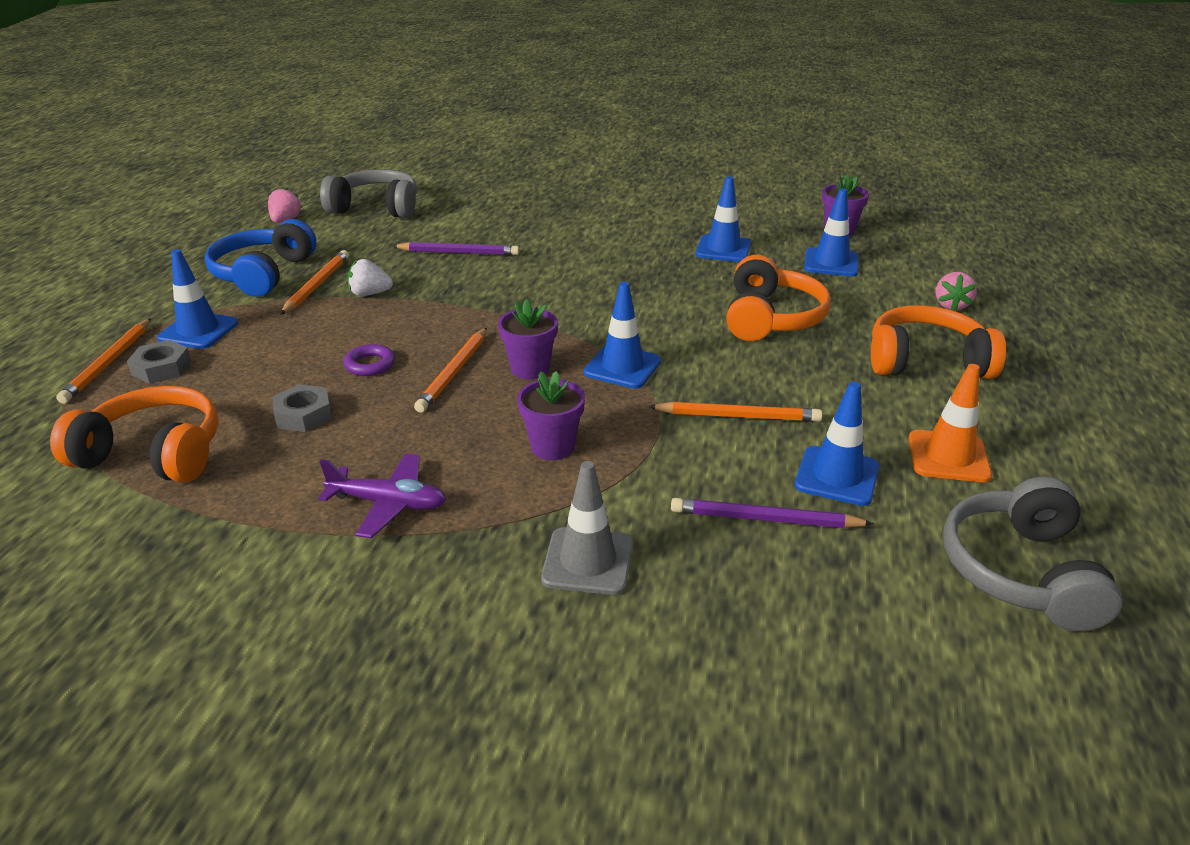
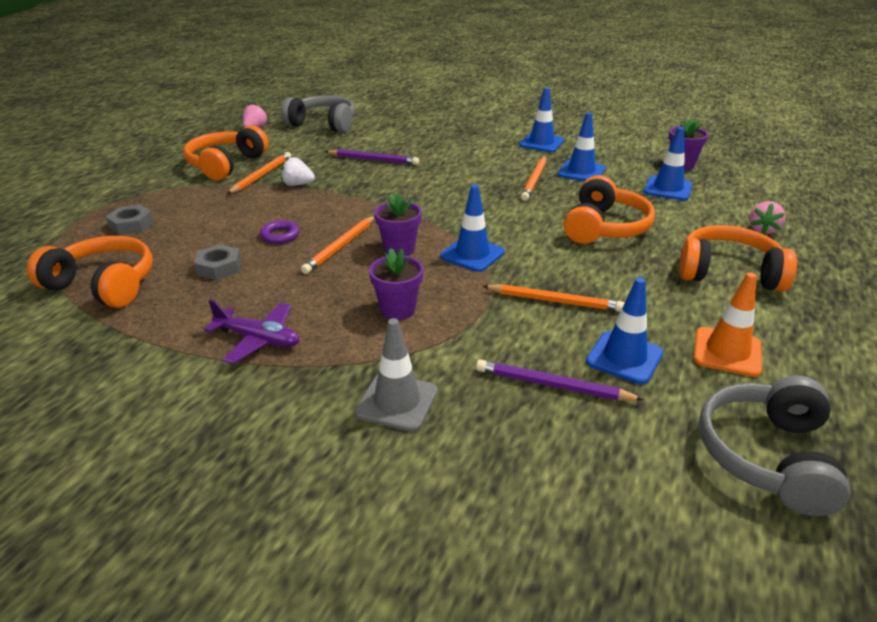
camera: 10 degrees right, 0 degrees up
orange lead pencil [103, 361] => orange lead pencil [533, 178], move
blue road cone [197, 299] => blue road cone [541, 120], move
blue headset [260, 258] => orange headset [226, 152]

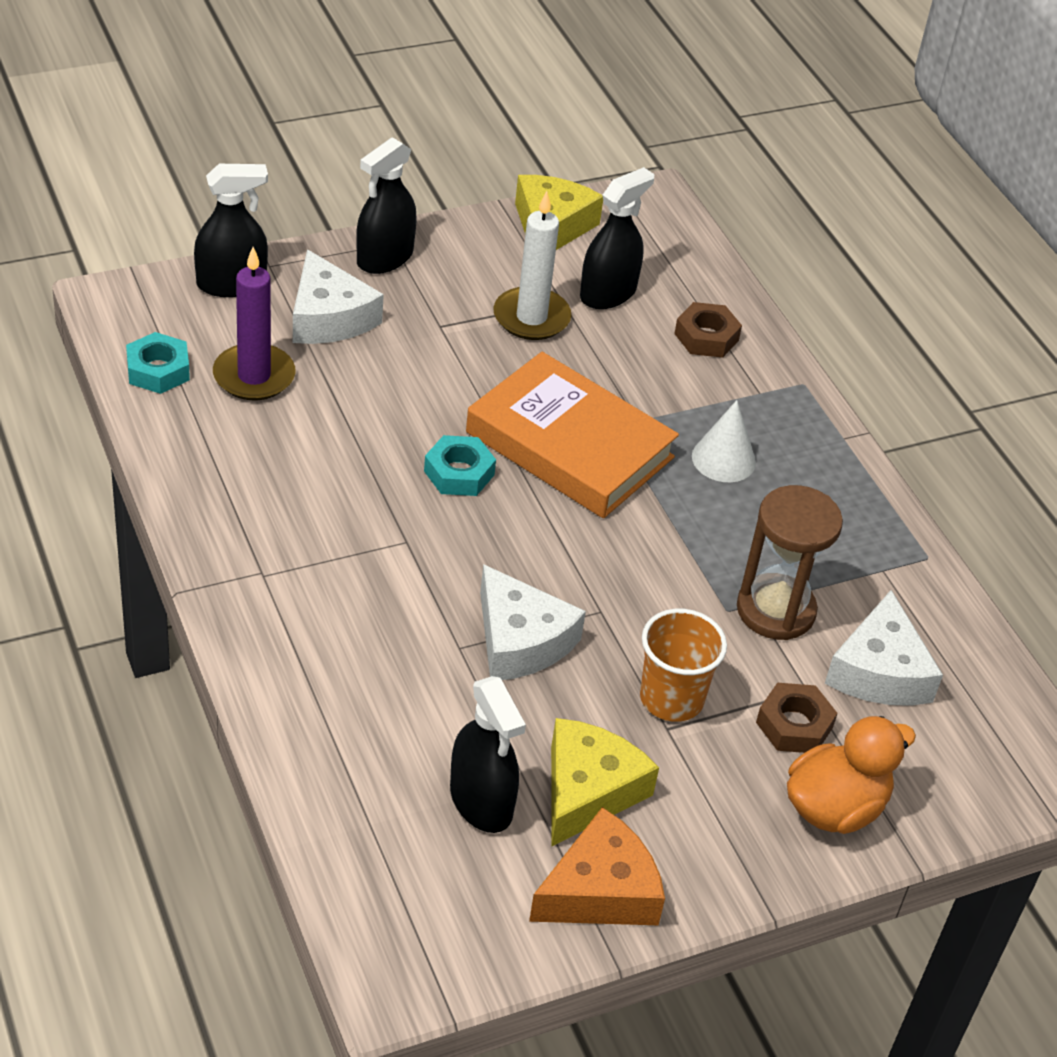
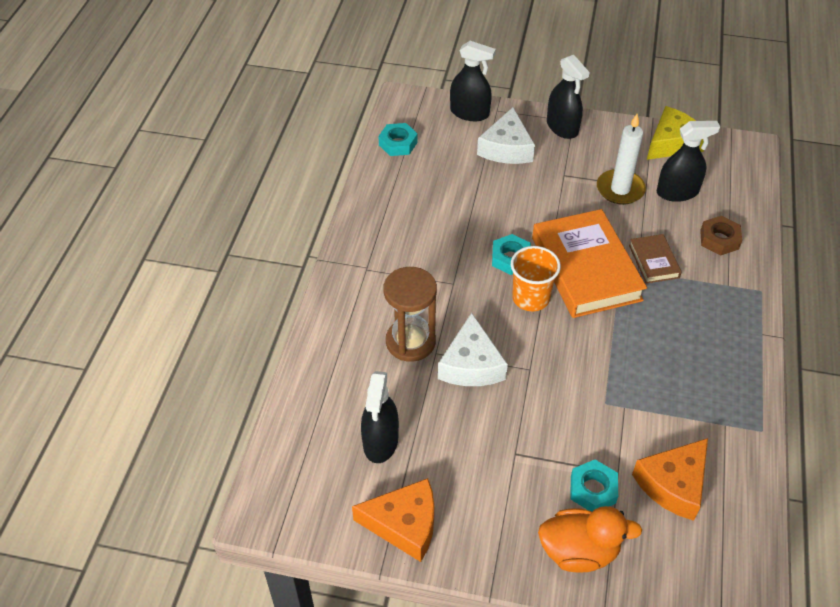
camera: 40 degrees right, 5 degrees up
purple wax candle [254, 323] => nothing
black spray bottle [386, 205] => black spray bottle [568, 97], 105 degrees counterclockwise
yellow cheese wedge [605, 782] => nothing
orange cup [683, 665] => orange cup [536, 278], move
pure white cone [724, 441] => nothing
russet sand timer [790, 562] => russet sand timer [410, 314], move
russet hexagon nut [797, 718] => aqua hexagon nut [594, 485]
pure white cheese wedge [884, 648] => orange cheese wedge [670, 479]
nothing => russet book [655, 259]

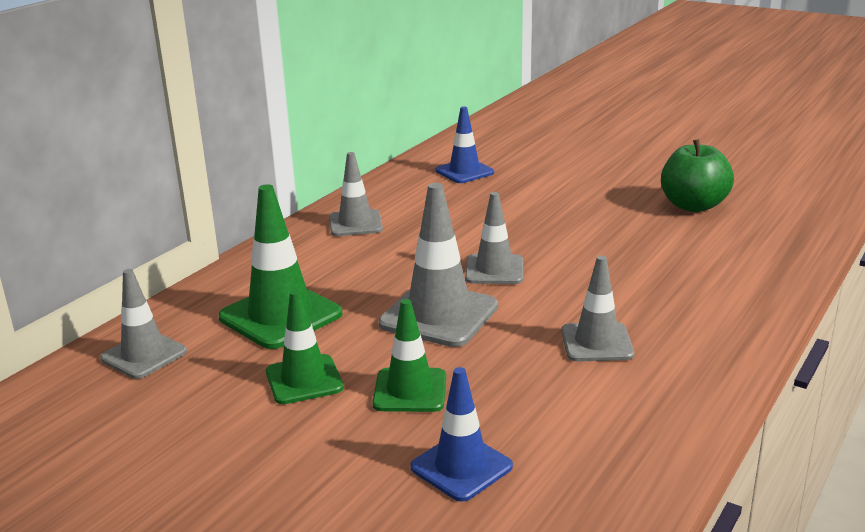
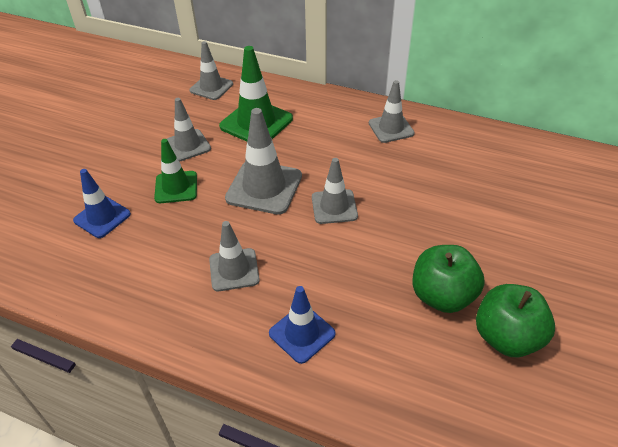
camera: 80 degrees right, 20 degrees up
emerald road cone [305, 347] => grey road cone [189, 130]
blue road cone [465, 144] => blue road cone [302, 325], move
nothing => emerald apple fruit [448, 279]

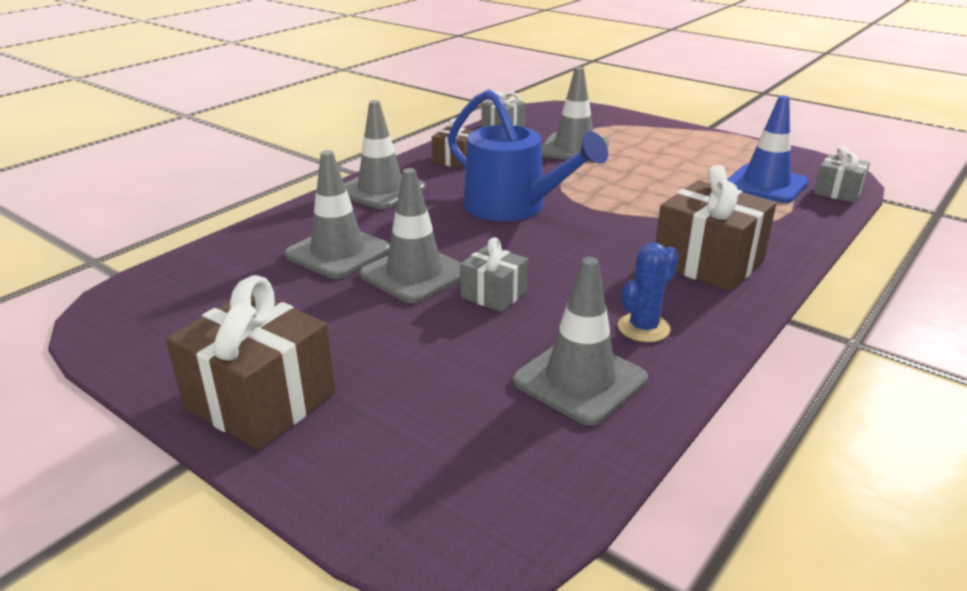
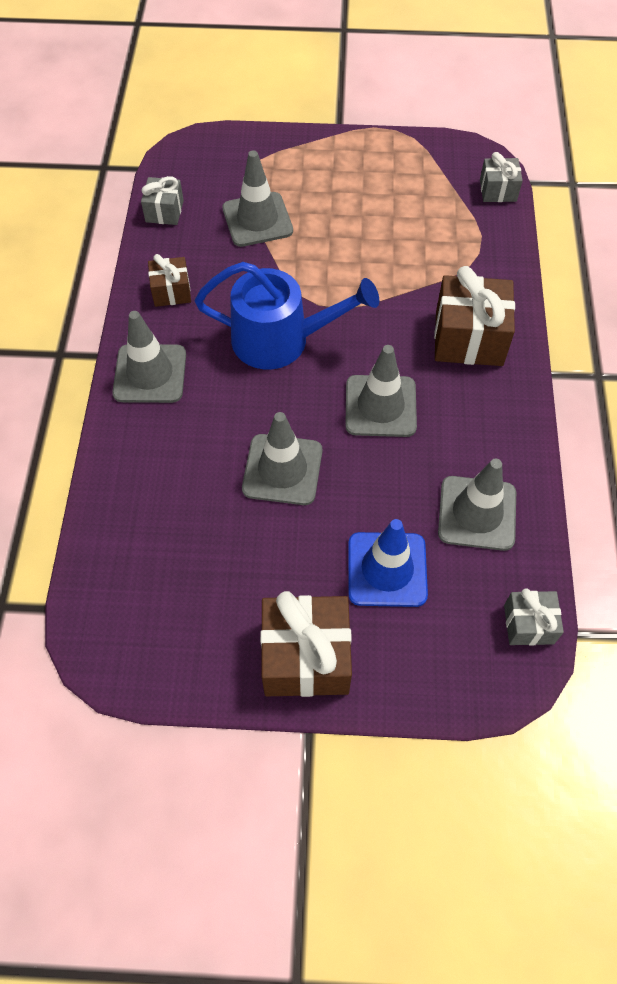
camera: 35 degrees left, 30 degrees up
grey road cone [337, 214] => grey road cone [381, 391], move
grey wrapped gift [494, 274] => grey wrapped gift [534, 616], move
blue saguaro cactus [648, 292] => nothing
blue road cone [768, 149] => blue road cone [388, 563], move

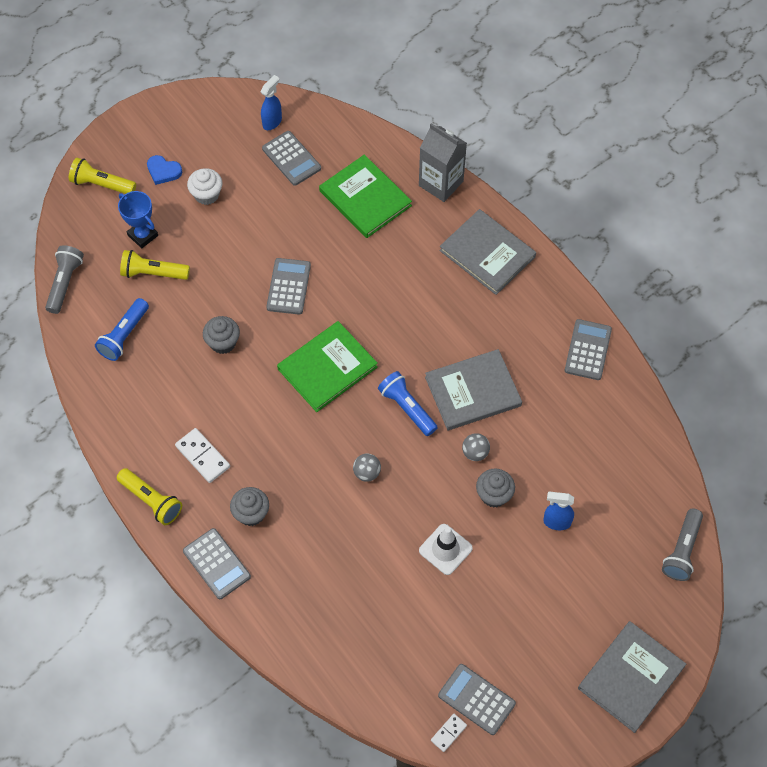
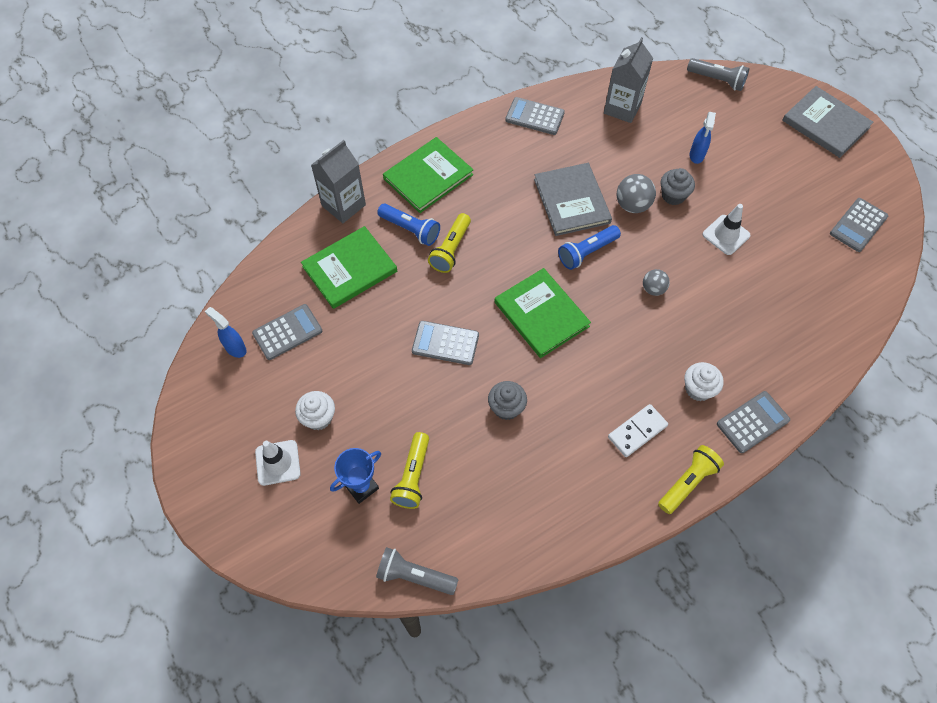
camera: 85 degrees left, 0 degrees up
yellow flashlight [102, 176] => yellow flashlight [449, 243], move
blue flashlight [122, 329] => blue flashlight [408, 225], move
blue heart shape [164, 170] => pure white road cone [278, 463]
grey fairy cake [249, 506] => pure white fairy cake [704, 381]
pure white domino piece [449, 733] => nothing
grey book [487, 252] => emerald book [428, 175]
grey sphere [476, 447] => grey sphere [636, 193], x1.54
nothing => grey milk carton [628, 80]

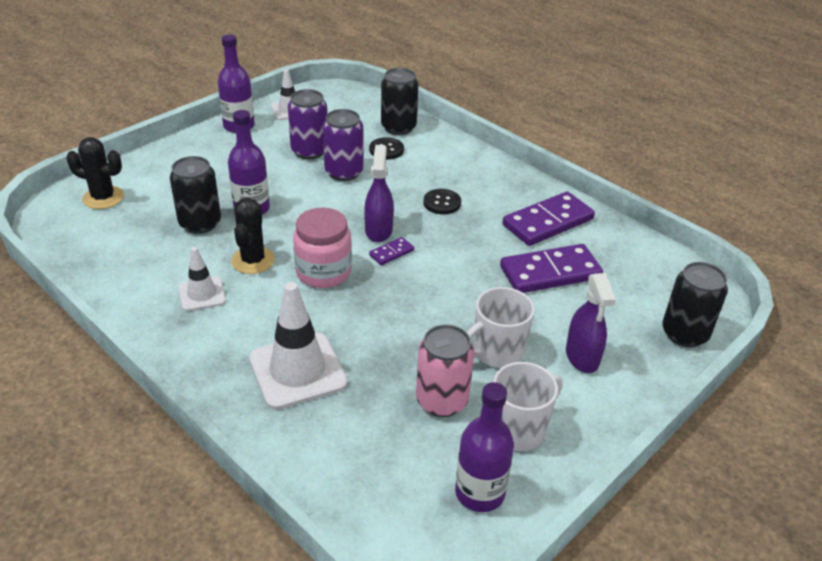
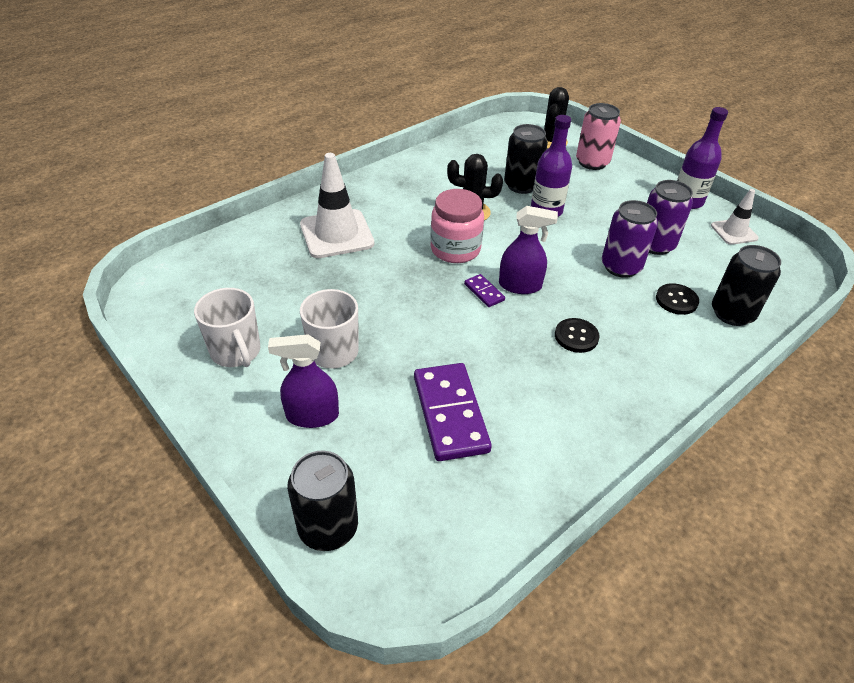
camera: 95 degrees right, 5 degrees up
pure white road cone [202, 279] => nothing
rose-pink tin [445, 371] => rose-pink tin [598, 136], move
purple bottle [484, 447] => nothing
purple domino piece [549, 219] => nothing

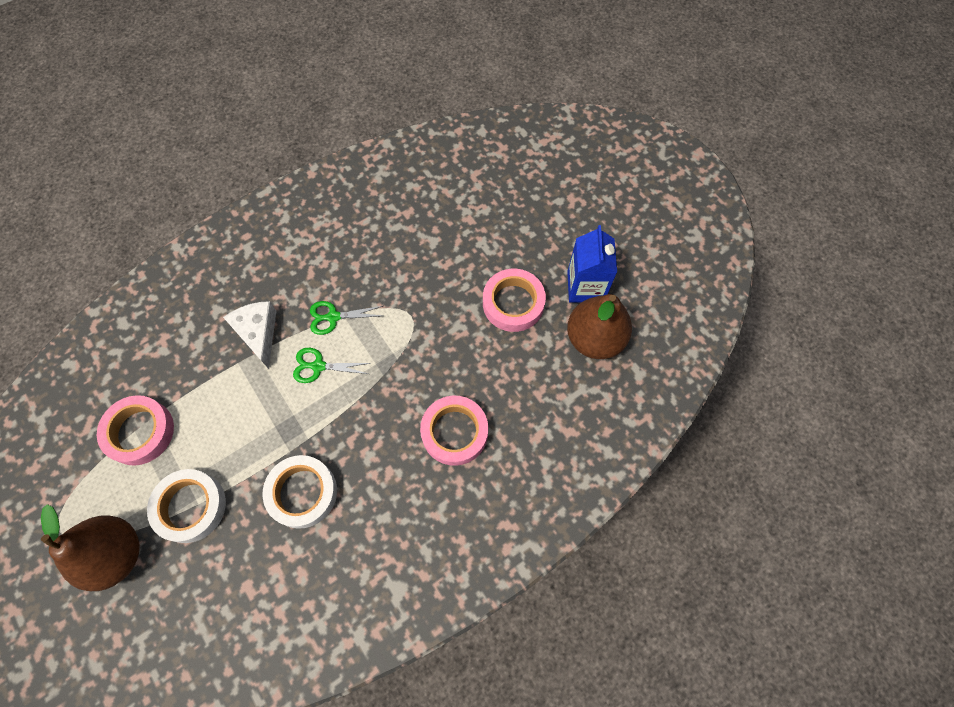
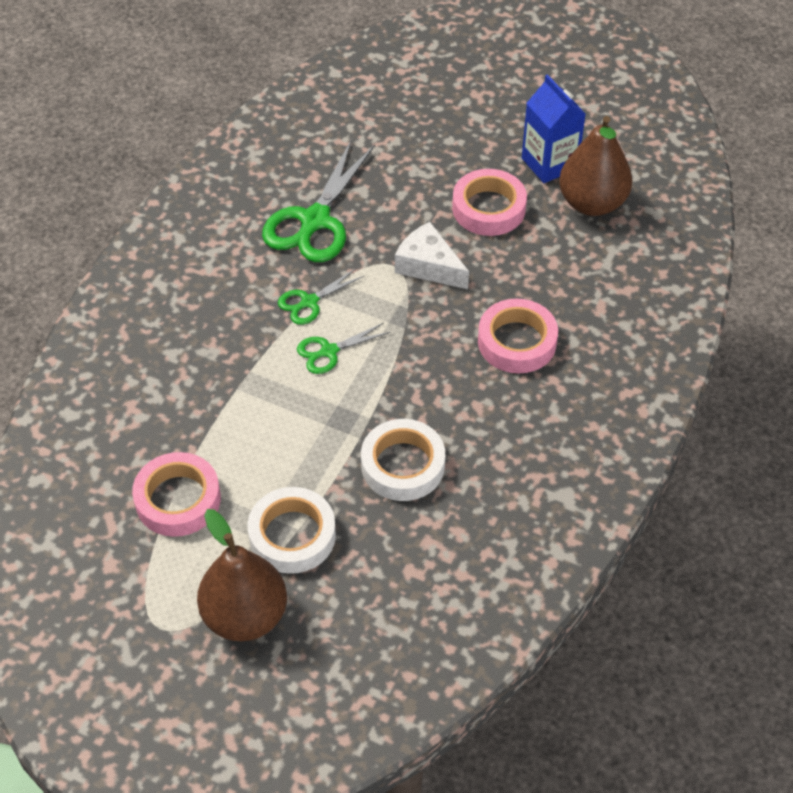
camera: 30 degrees left, 15 degrees down
pure white cheese wedge [250, 335] => pure white cheese wedge [432, 255], move
nothing => emerald pair of scissors [318, 201]

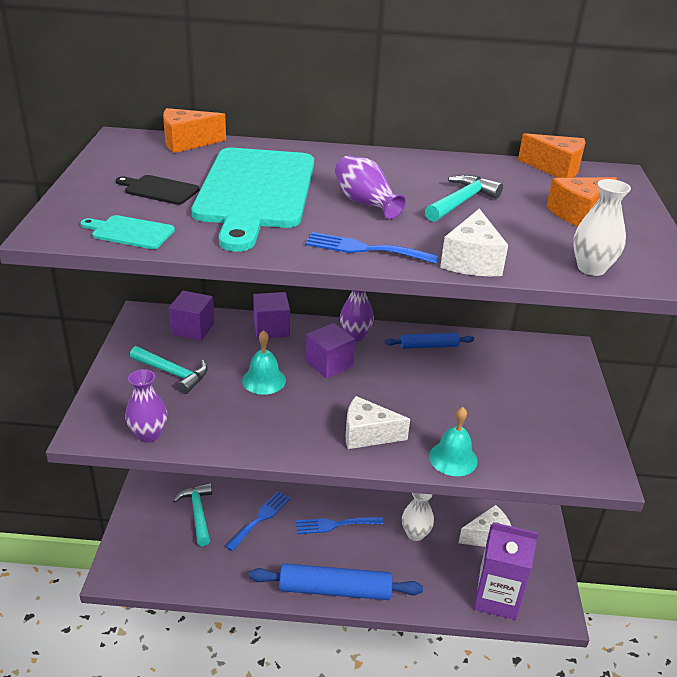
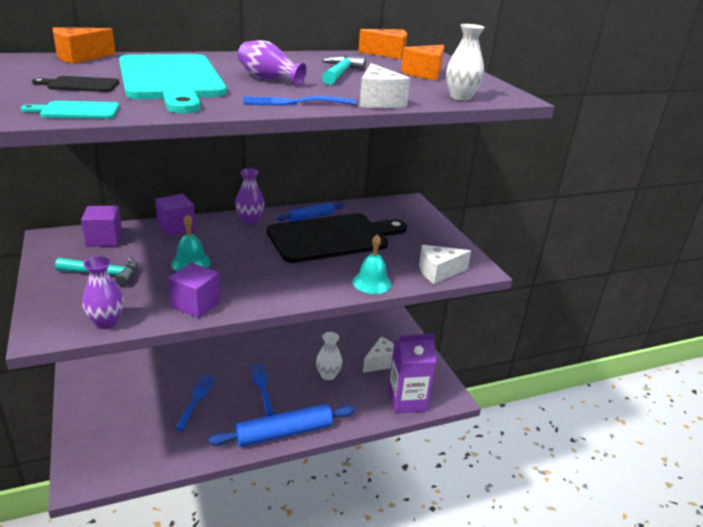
camera: 25 degrees left, 5 degrees down
aqua claw hammer [192, 514] => nothing
blue dinner fork [339, 525] => blue dinner fork [262, 390], 105 degrees clockwise
purple cube [330, 351] => purple cube [194, 290], move
pure white cheese wedge [378, 422] => pure white cheese wedge [445, 264], move
nothing => black bread board [337, 238]

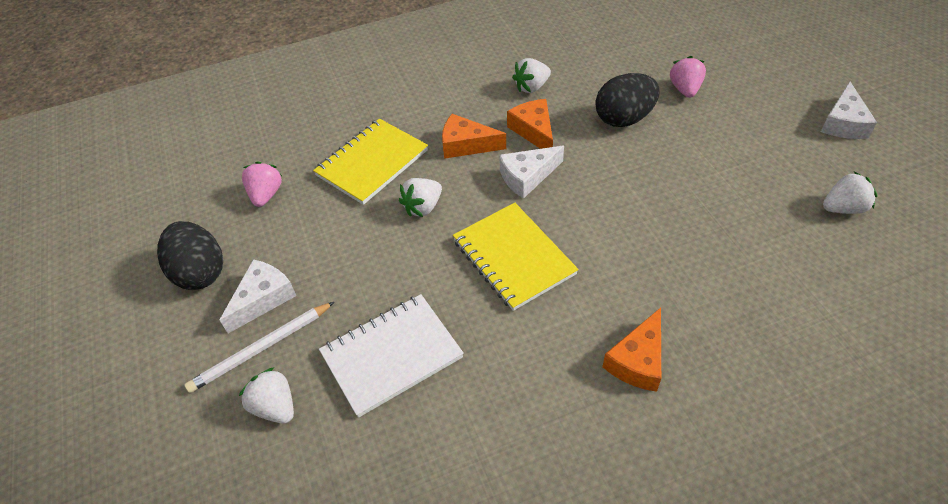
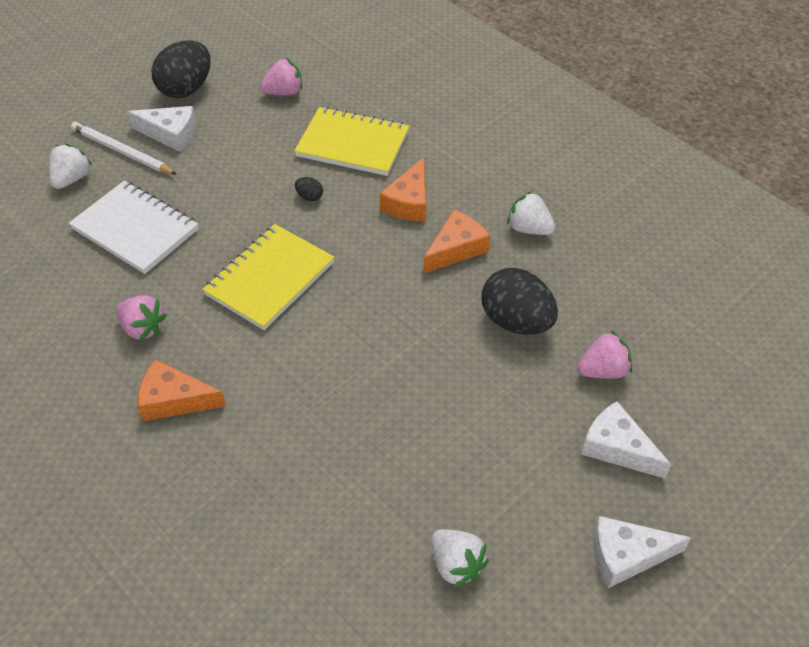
camera: 65 degrees right, 0 degrees up
pure white strawberry [420, 197] => black egg [309, 189]
orange cheese wedge [474, 136] => orange cheese wedge [403, 189], 150 degrees counterclockwise
pure white cheese wedge [531, 172] => pure white cheese wedge [626, 440], move
nothing => rose-pink strawberry [141, 318]

